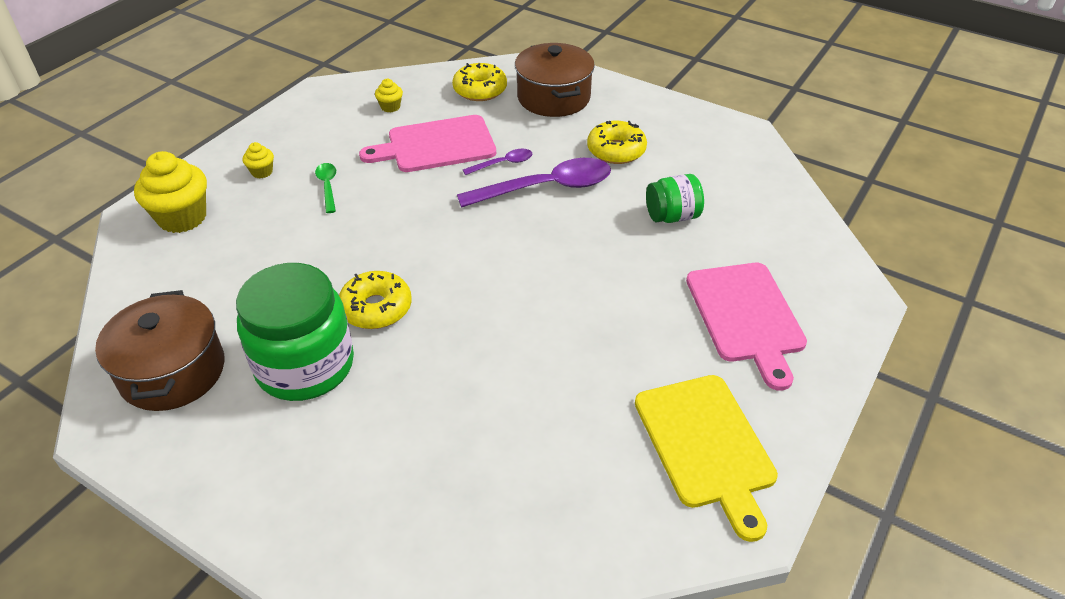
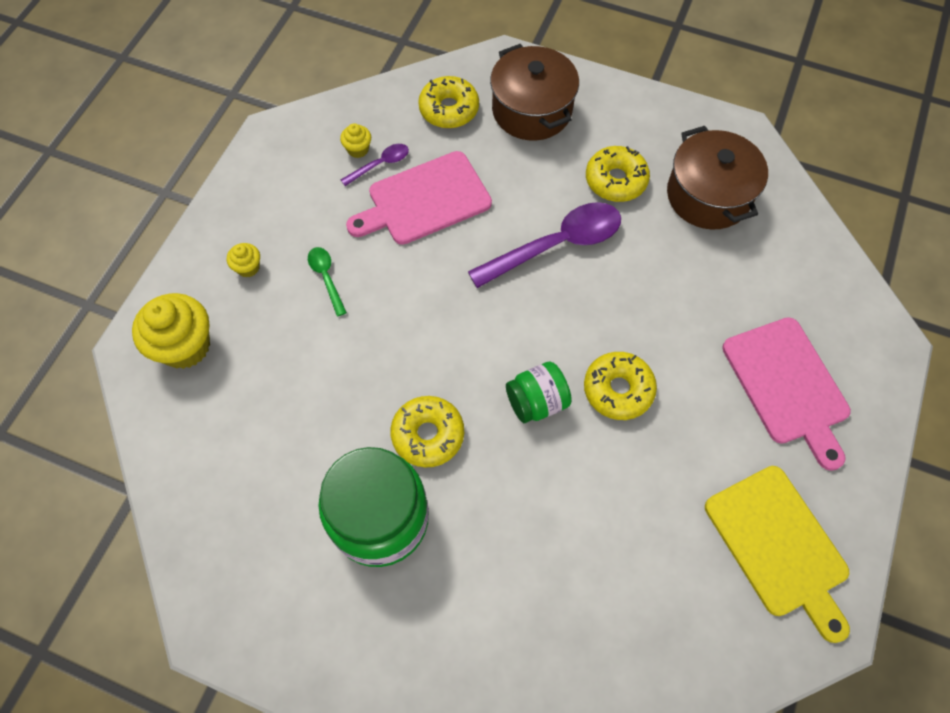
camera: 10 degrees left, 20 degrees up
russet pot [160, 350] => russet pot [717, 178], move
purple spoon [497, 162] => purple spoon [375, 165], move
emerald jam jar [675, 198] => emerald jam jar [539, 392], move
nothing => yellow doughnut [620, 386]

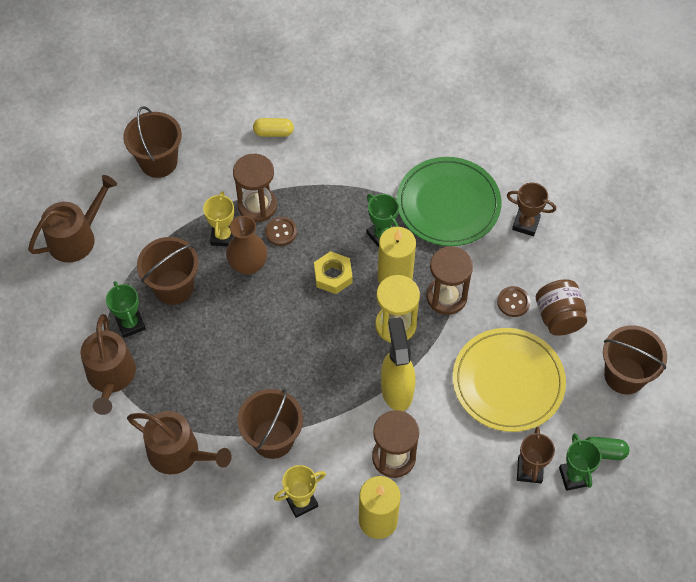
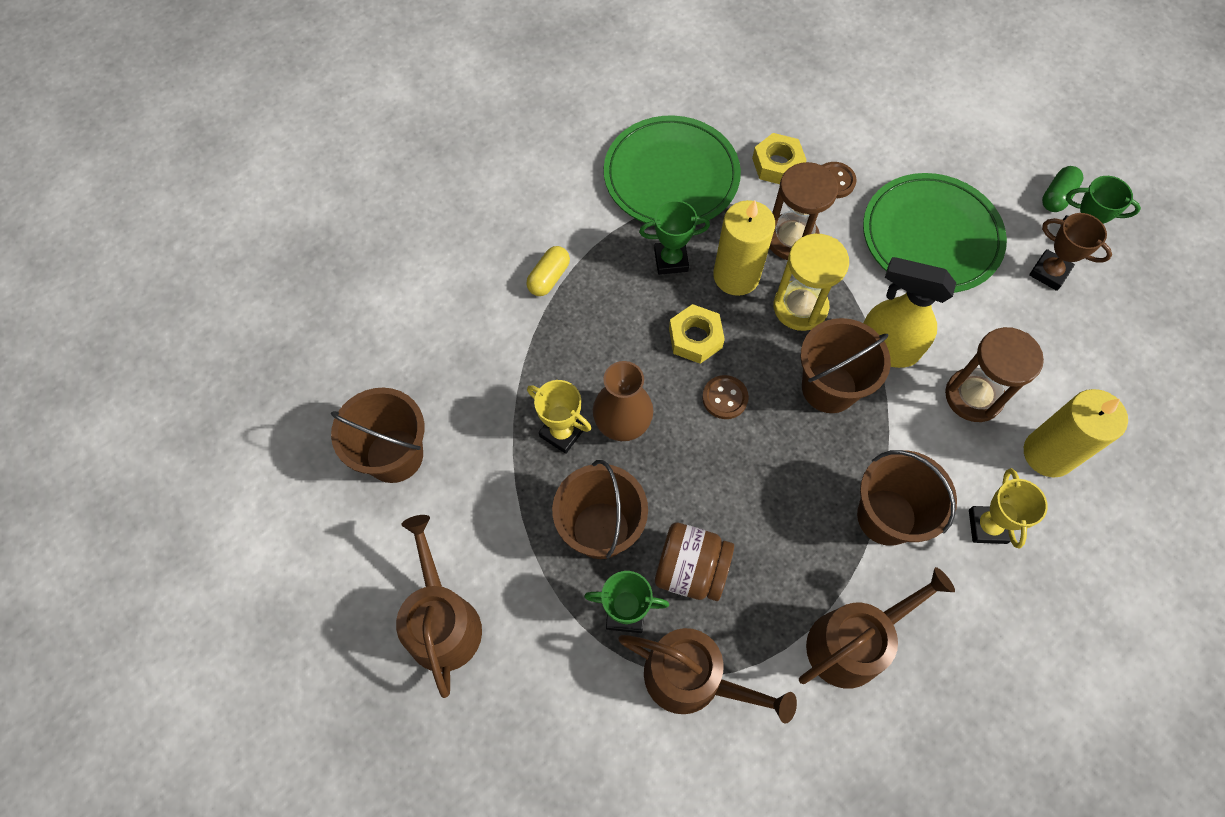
camera: 60 degrees left, 5 degrees up
russet sand timer [255, 188] => nothing
yellow pill shape [273, 127] => yellow pill shape [548, 271], move
russet sewing button [281, 231] => russet sewing button [725, 397], move
yellow plate [509, 380] => emerald plate [935, 233]
russet award cup [531, 209] => nothing
russet jam jar [561, 307] => russet jam jar [694, 561], move
russet pail [635, 359] => russet pail [845, 365], move
nothing => yellow hexagon nut [779, 158]

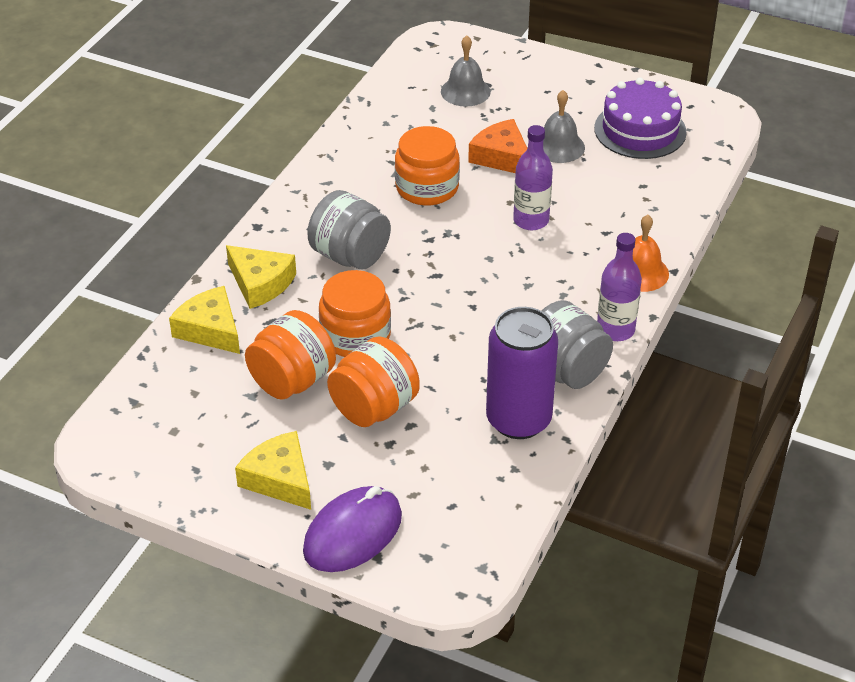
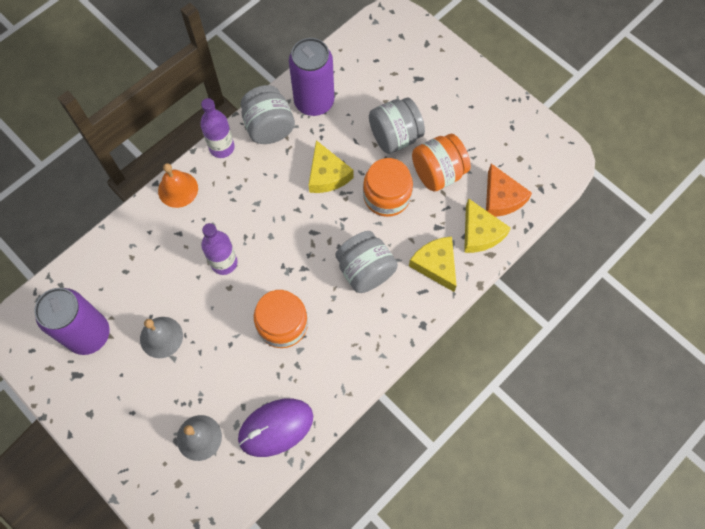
camera: 160 degrees left, 25 degrees up
yellow cheese wedge [273, 470] => yellow cheese wedge [331, 166], move
purple mouse [352, 529] => purple mouse [275, 427], move
orange jam jar [373, 381] => grey jam jar [397, 125]
orange cheese wedge [497, 146] => orange cheese wedge [509, 190], move
purple gateau [640, 118] => purple tin [71, 321]

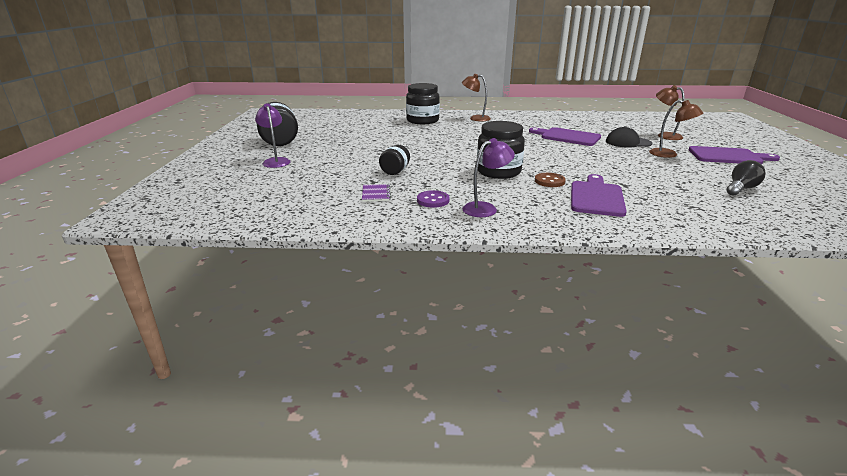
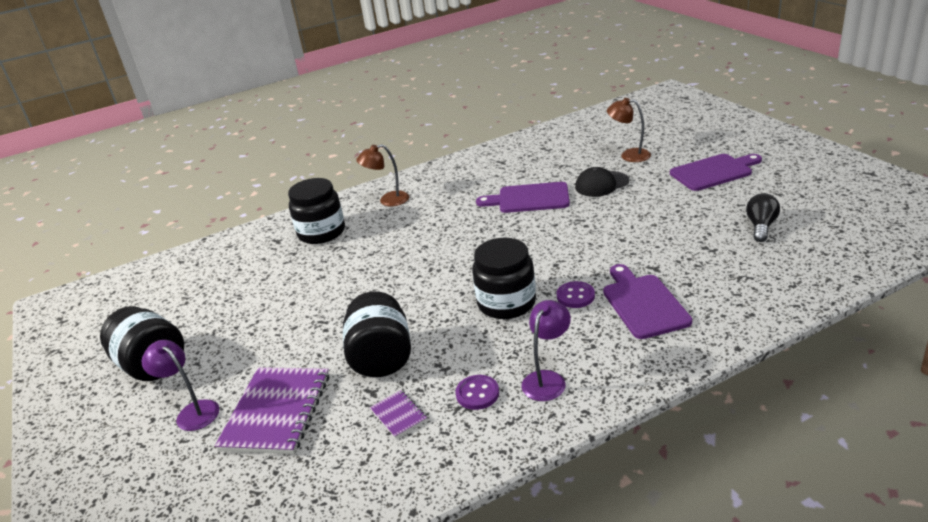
camera: 25 degrees left, 5 degrees up
black jam jar [394, 160] => black jam jar [377, 334], x1.77
russet sewing button [550, 180] => purple sewing button [576, 294]
russet reading lamp [676, 129] => nothing
nothing => purple exercise book [272, 410]

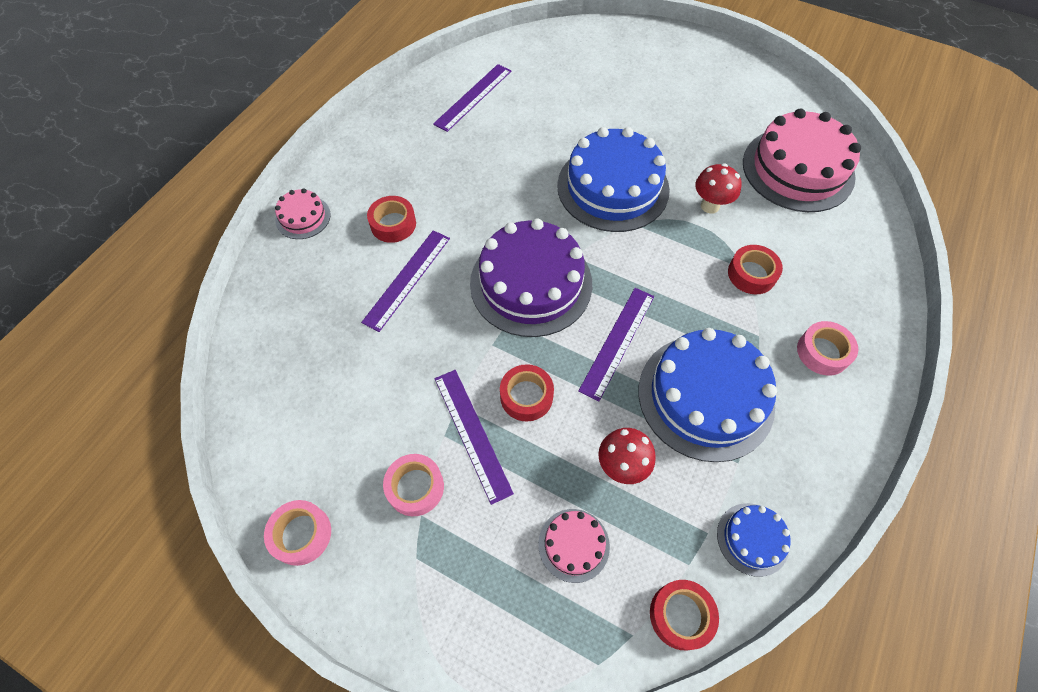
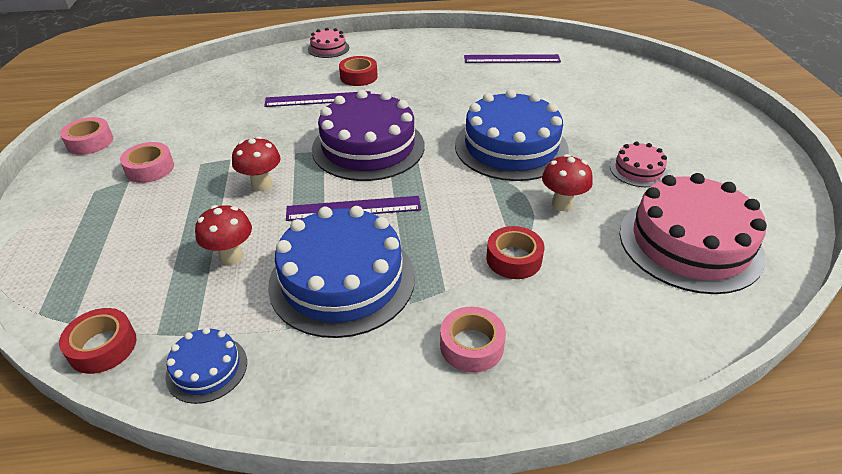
camera: 55 degrees right, 20 degrees down
purple straightedge [474, 437] => nothing
crimson tape [527, 393] => crimson mushroom [256, 163]
rose-pink gateau [574, 546] => rose-pink gateau [639, 164], move

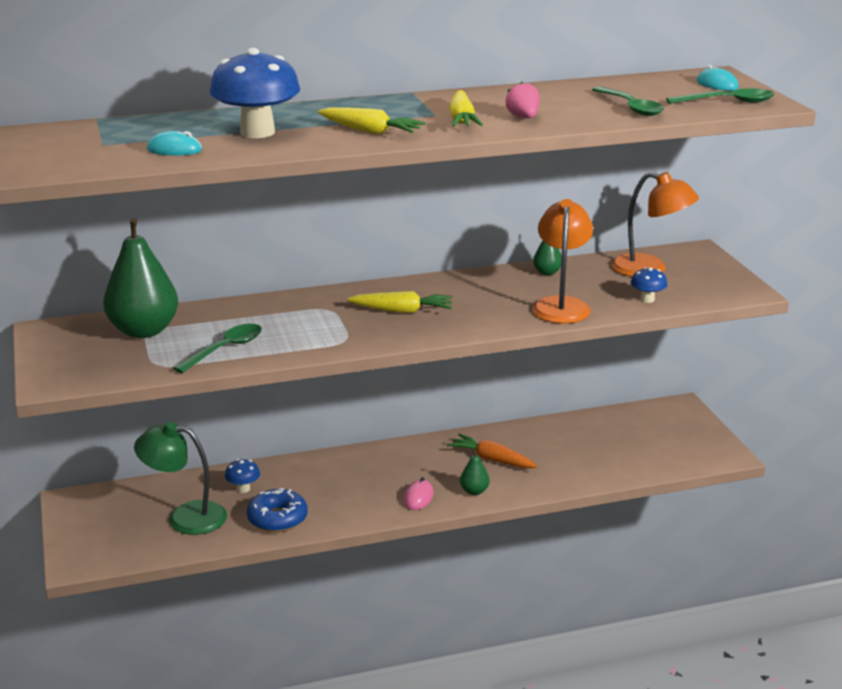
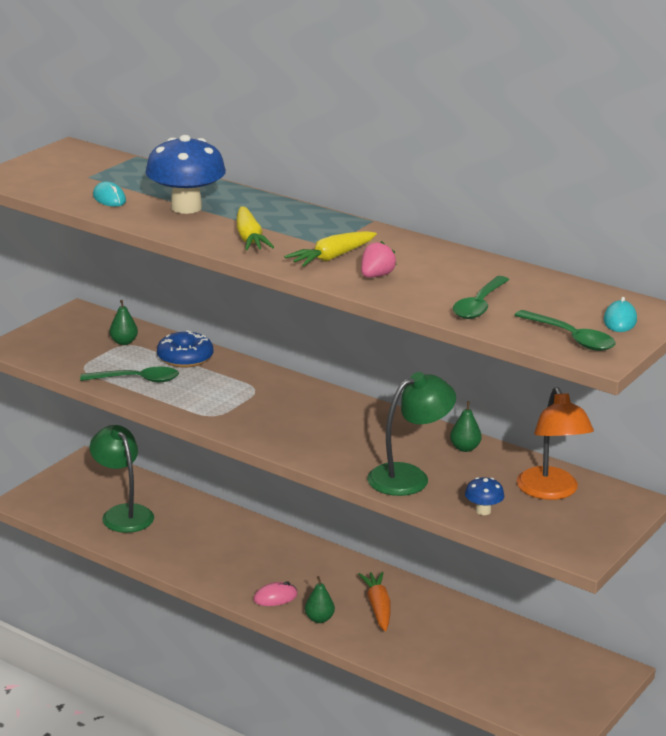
camera: 50 degrees right, 0 degrees up
emerald pear [140, 278] => emerald pear [123, 322], x0.44
blue mushroom [242, 476] => nothing
blue doughnut [277, 510] => blue doughnut [185, 349], move
yellow root vegetable [399, 302] => nothing
orange reading lamp [562, 261] => emerald reading lamp [411, 434]

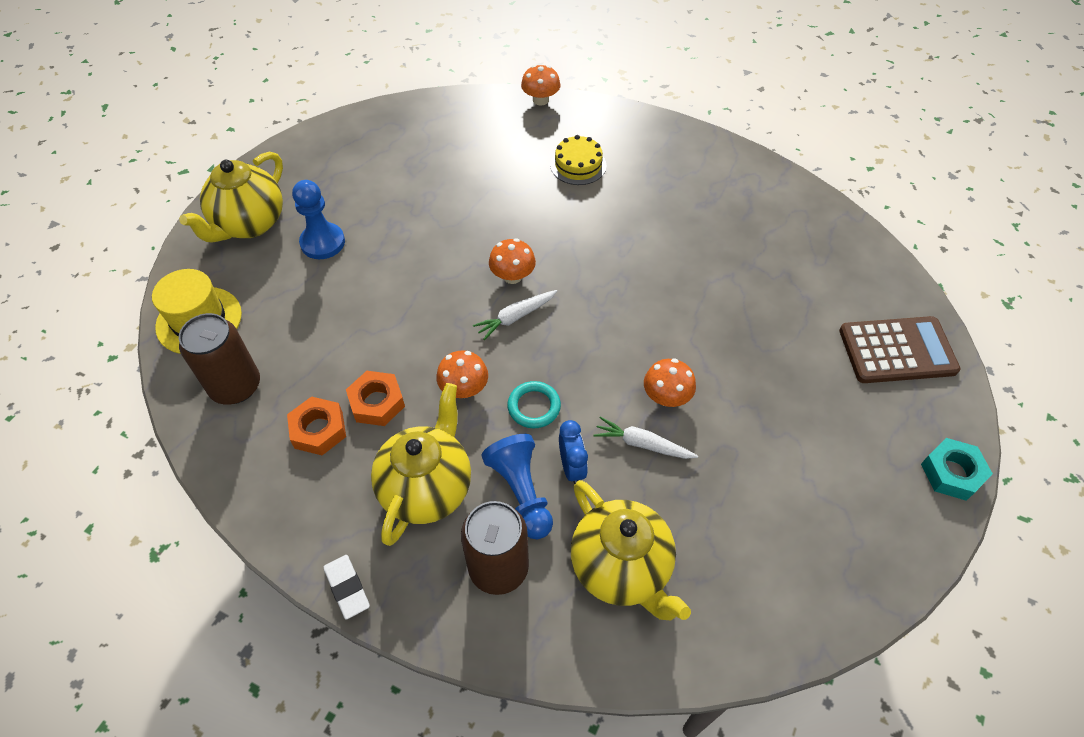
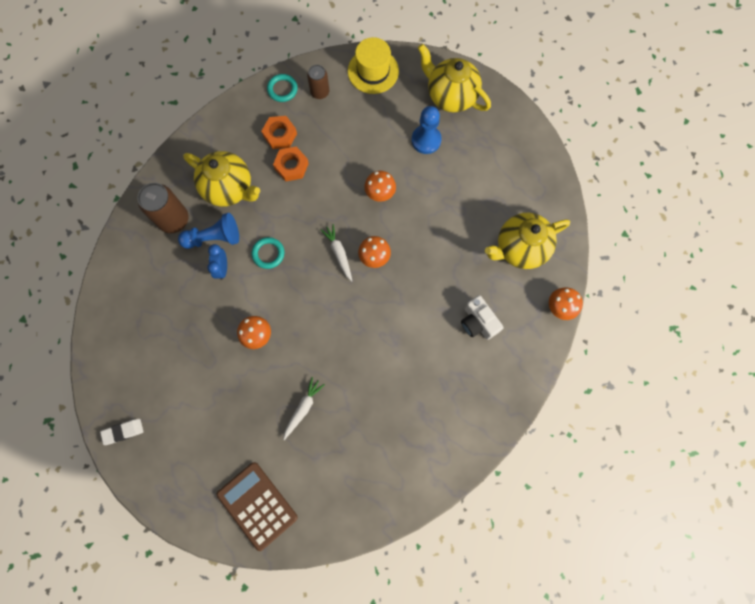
camera: 100 degrees right, 20 degrees up
russet tin [219, 359] => russet tin [318, 82], x0.62
pure white gum eraser [347, 587] => pure white gum eraser [122, 432], move
orange mushroom [462, 374] => orange mushroom [380, 186], move
yellow gateau [578, 160] => pure white camera [482, 317]
blue bedside clock [573, 452] => blue bedside clock [217, 262], 90 degrees clockwise
yellow china teapot [631, 550] => yellow china teapot [527, 241], move
pure white root vegetable [645, 438] => pure white root vegetable [304, 408], move
russet pocket calculator [899, 349] => russet pocket calculator [257, 506], 135 degrees clockwise
aqua hexagon nut [957, 469] => nothing
nothing => aqua torus [282, 88]

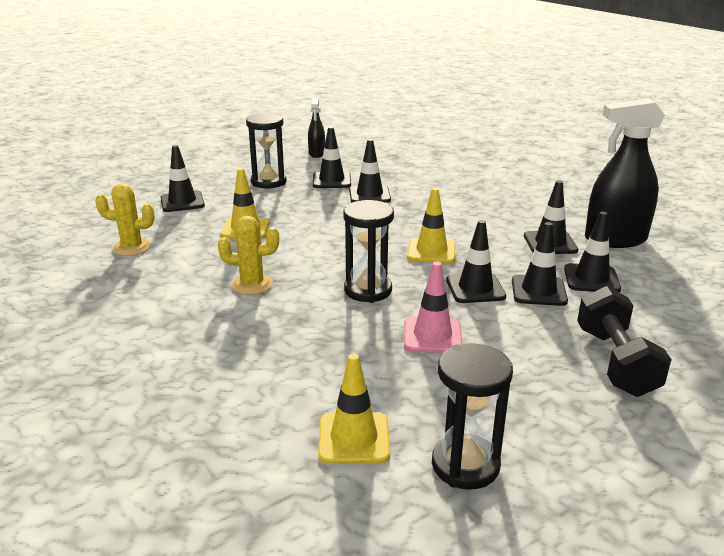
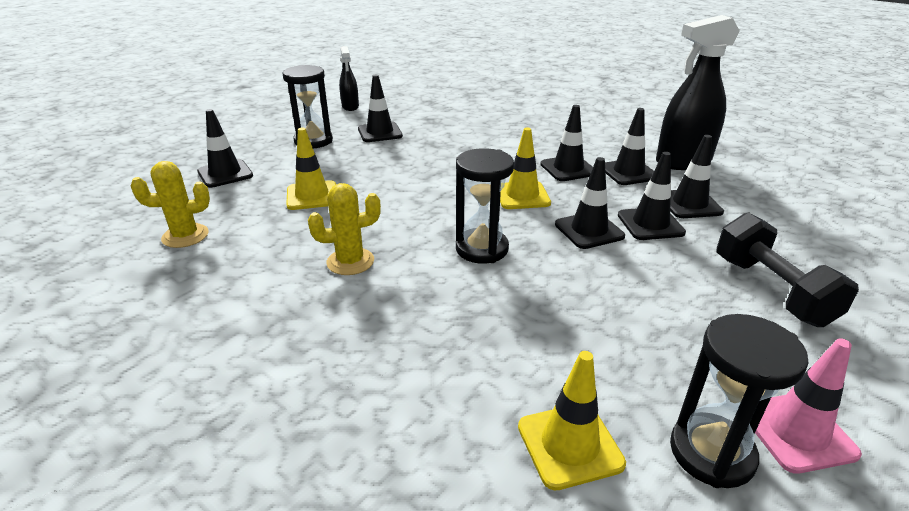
camera: 15 degrees left, 5 degrees up
black road cone [370, 171] => black road cone [566, 143], move
rose-pink road cone [433, 307] => rose-pink road cone [808, 406], move

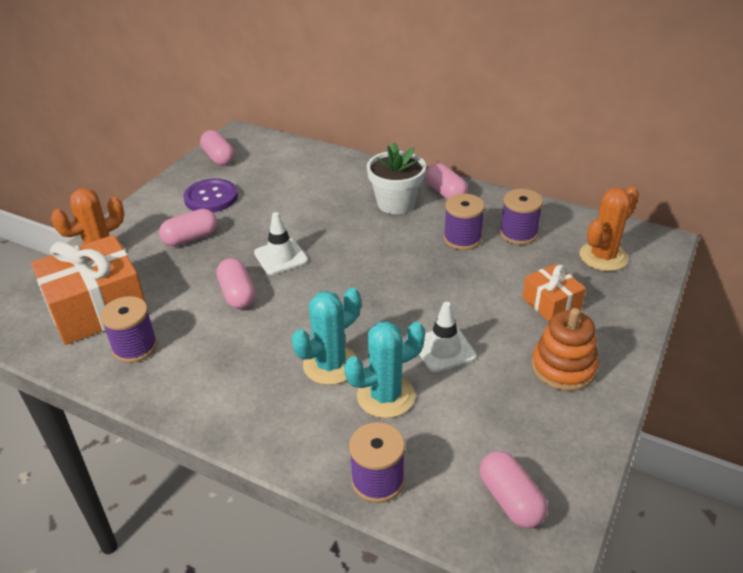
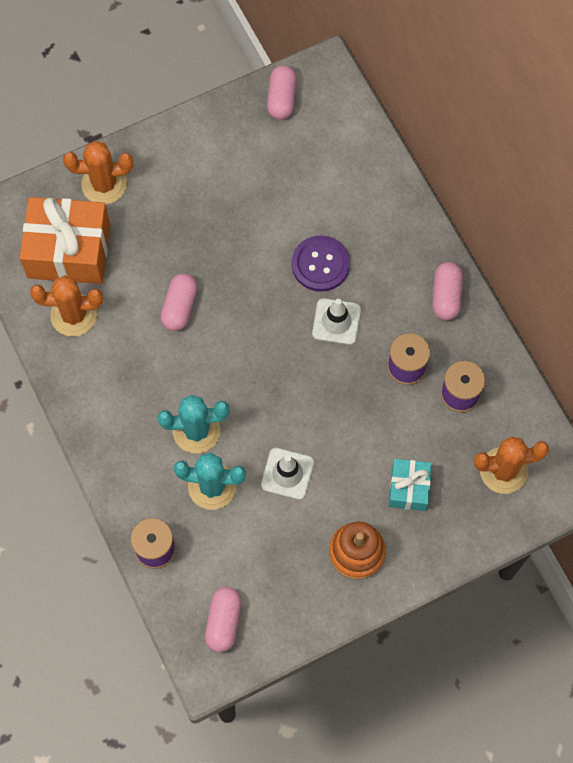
camera: 35 degrees right, 30 degrees up
purple reel of thread [129, 329] => orange saguaro cactus [66, 306]
rose-pink pill shape [188, 227] => nothing
purple sewing button [210, 195] => purple sewing button [321, 263], move
pure white road cone [281, 243] => pure white road cone [336, 321], move
pure white flower pot [396, 178] => nothing
orange wrapped gift [554, 293] => aqua wrapped gift [410, 485]

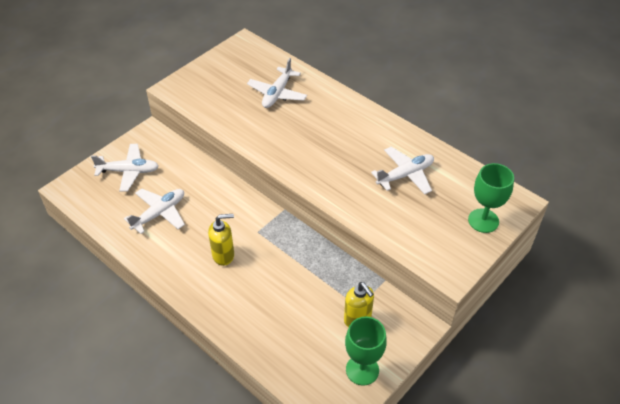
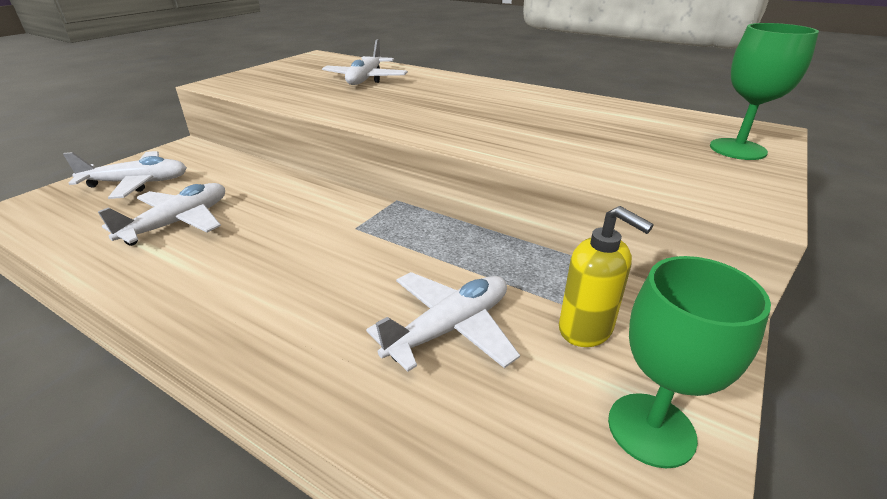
camera: 10 degrees left, 15 degrees down
yellow pump bottle [221, 240] => nothing
pure white toy plane [402, 170] => pure white toy plane [443, 322], move

